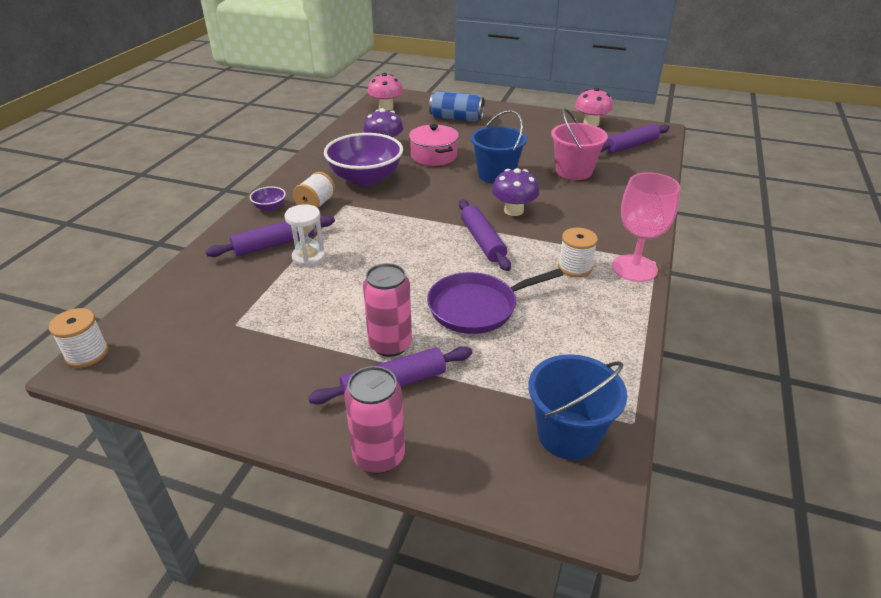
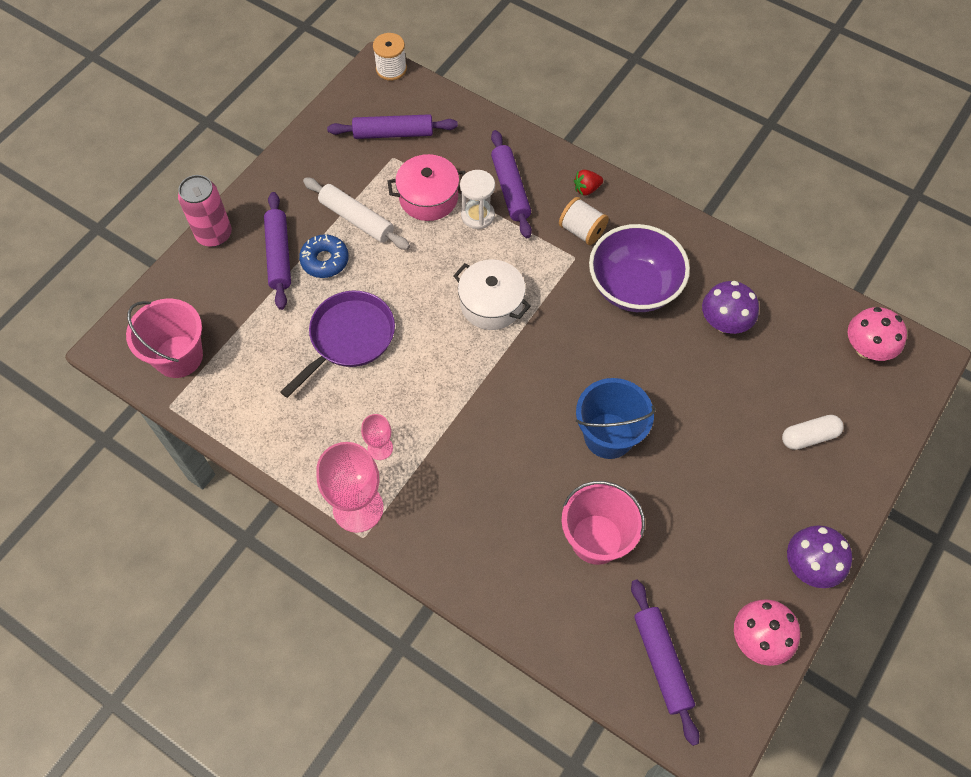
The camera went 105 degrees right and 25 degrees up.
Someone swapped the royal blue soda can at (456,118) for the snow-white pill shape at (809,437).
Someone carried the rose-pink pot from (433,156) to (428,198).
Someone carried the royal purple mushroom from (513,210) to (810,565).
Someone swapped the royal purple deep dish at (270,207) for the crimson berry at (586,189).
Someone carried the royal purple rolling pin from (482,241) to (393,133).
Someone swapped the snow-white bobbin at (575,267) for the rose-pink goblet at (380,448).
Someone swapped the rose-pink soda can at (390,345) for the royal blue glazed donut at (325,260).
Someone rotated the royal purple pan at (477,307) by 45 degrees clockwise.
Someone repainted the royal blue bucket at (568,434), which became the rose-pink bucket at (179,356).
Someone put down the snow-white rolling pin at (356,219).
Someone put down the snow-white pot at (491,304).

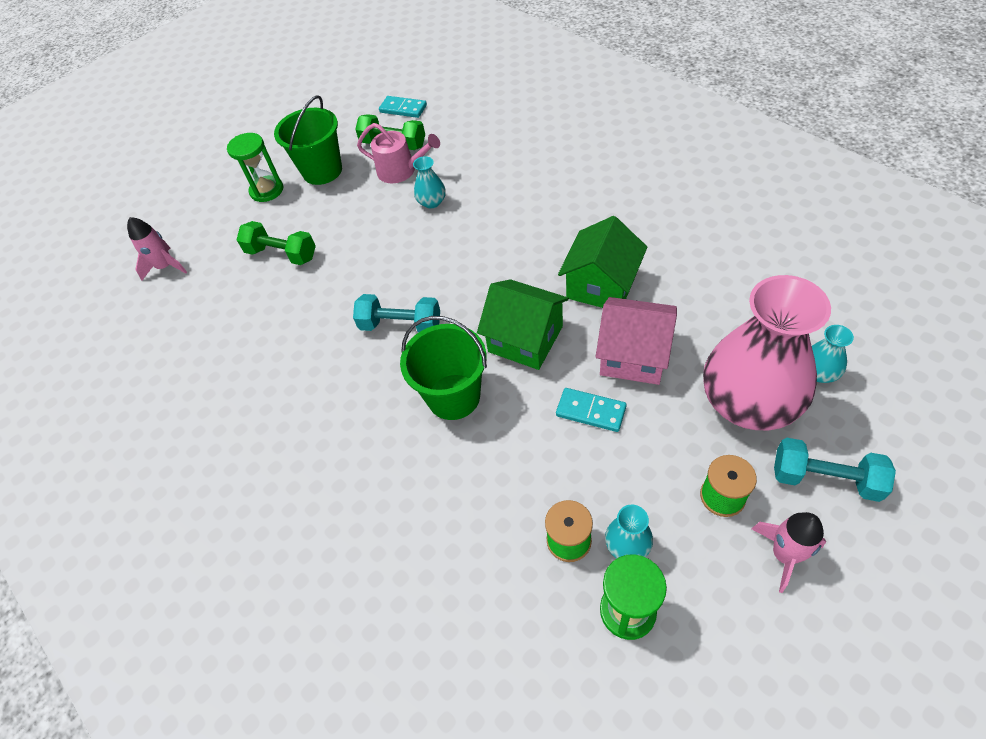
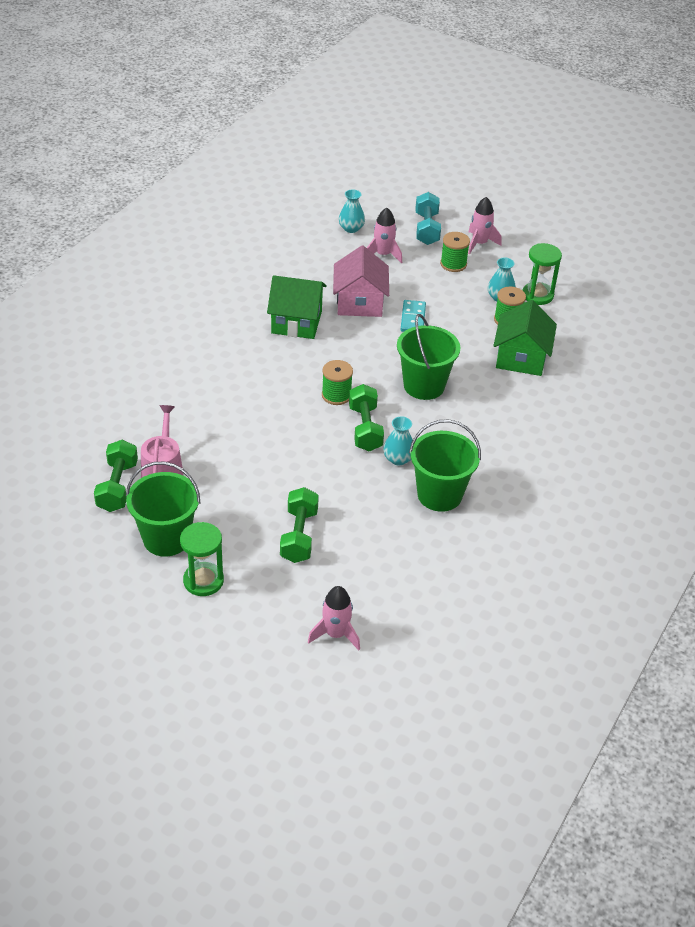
The camera went 115 degrees left and 10 degrees down.
Someone took away the turquoise domino piece at (403,109).
Someone carried the turquoise tall vase from (432,202) to (398,459).
Someone swapped the rose-pink tall vase at (748,402) for the rose-pink rocket at (383,254).
Someone carried the green cottage from (525,339) to (521,358).
Someone repainted the turquoise dumbbell at (400,325), which became the green dumbbell at (365,428).
Someone put down the green bobbin at (336,395).
Someone put down the green bucket at (439,495).

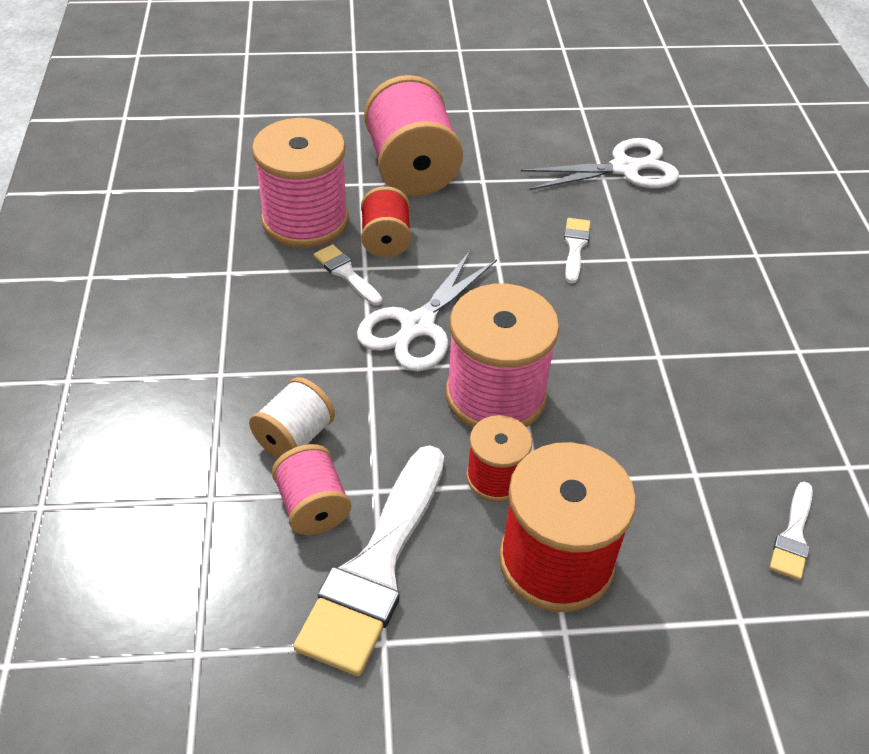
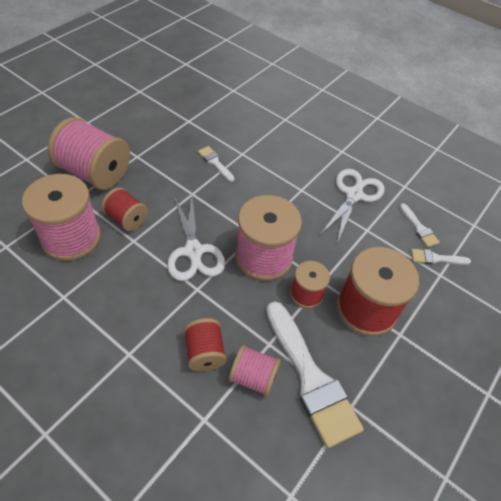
The camera went 50 degrees left and 5 degrees up.
Someone carried the snow-white pair of scissors from (624,169) to (354,195).
Someone carried the snow-white paint brush from (346,273) to (436,258).
Someone repainted the snow-white bobbin at (294,437), which became the crimson bobbin at (205,352).

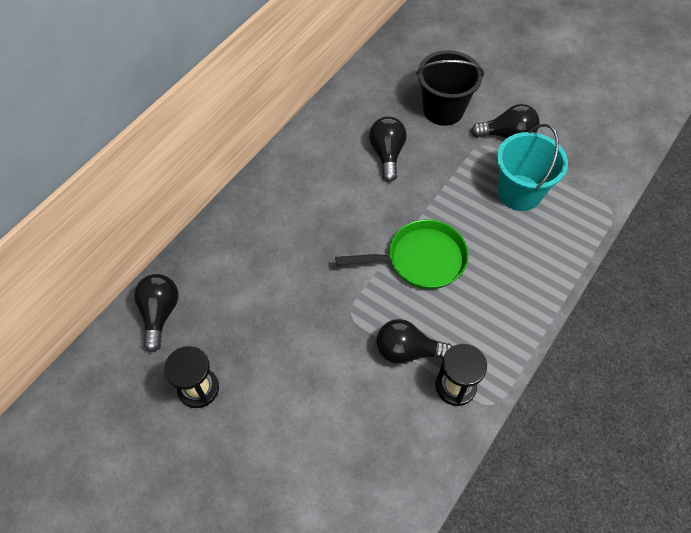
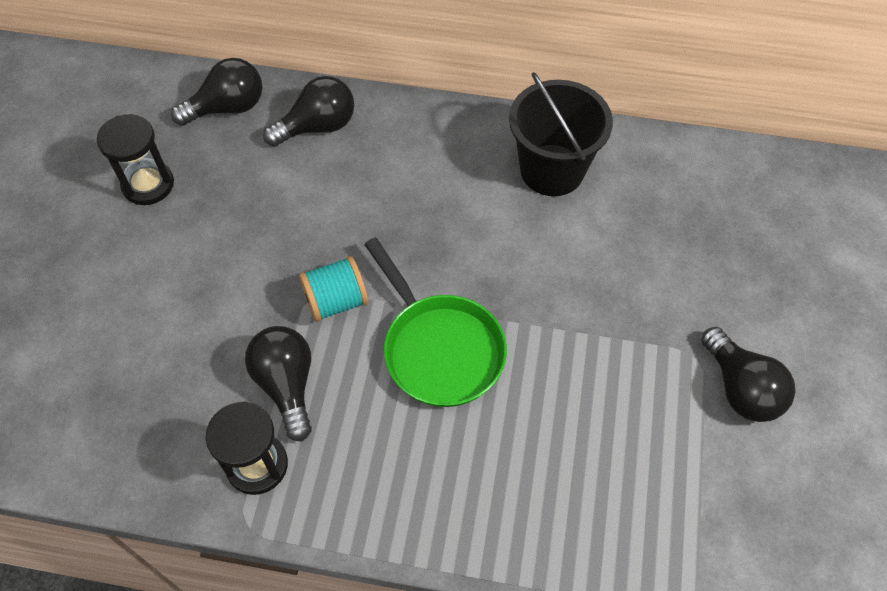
The camera went 65 degrees right and 0 degrees up.
Someone carried the jet-black bucket from (443,110) to (552,170).
Someone carried the jet-black light bulb from (387,154) to (317,127).
Someone took away the turquoise bucket at (519,193).
Someone put down the turquoise bobbin at (336,301).

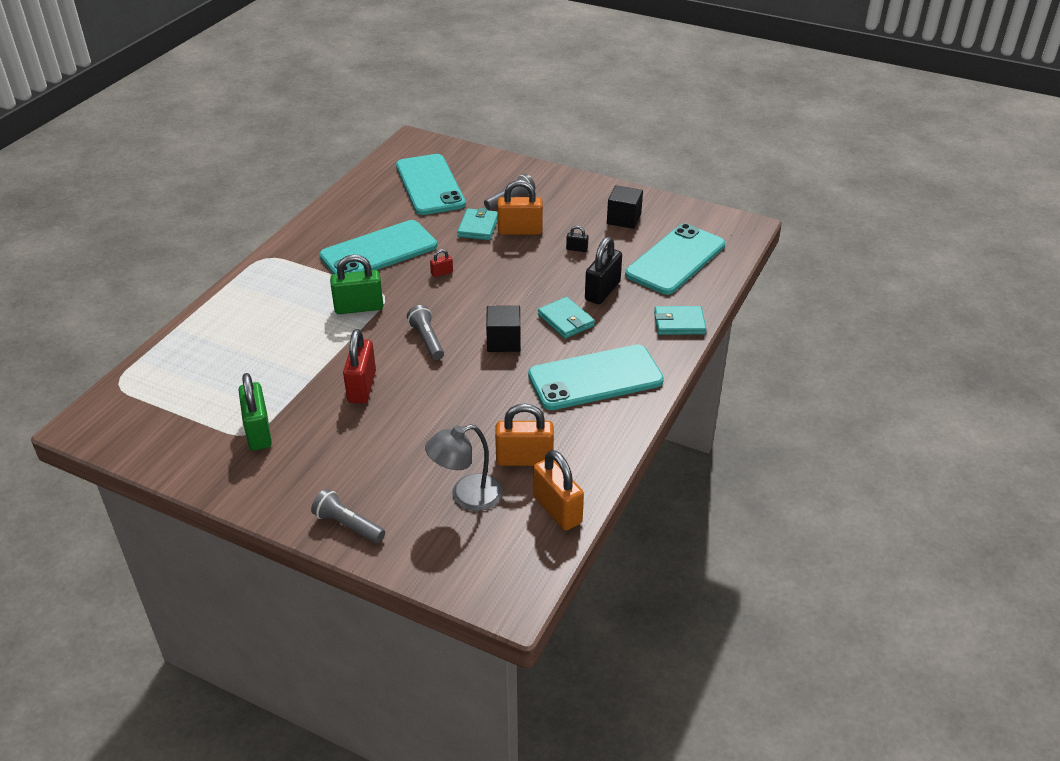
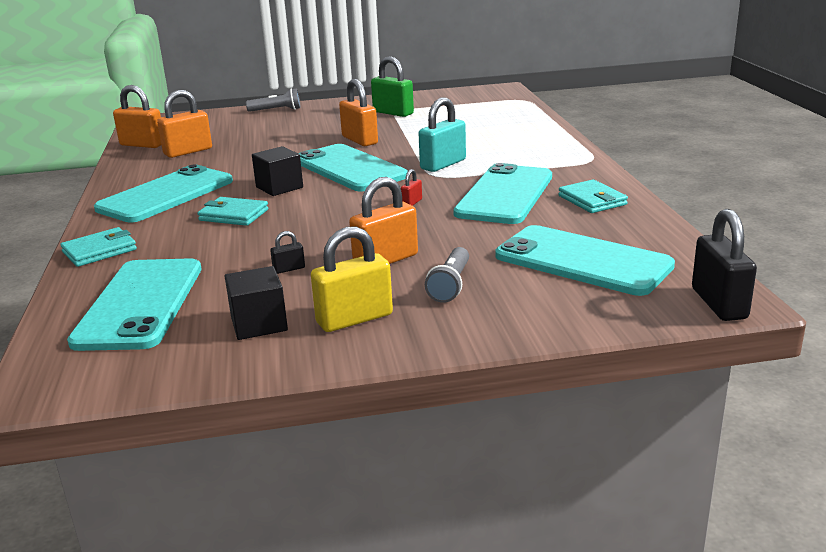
The camera went 145 degrees right and 15 degrees down.
Someone carried the turquoise wallet from (478,227) to (592,200).
Someone carried the jet-black small lock from (602,291) to (718,303).
Someone repainted the green small lock at (359,307), which became the turquoise small lock at (443,164).
Someone swapped the ash-grey torch at (427,340) for the turquoise phone at (350,169).
Someone repainted the crimson small lock at (362,387), which became the orange small lock at (359,140).
Someone took away the ash-grey desk lamp at (466,496).
Someone put down the golden small lock at (354,319).

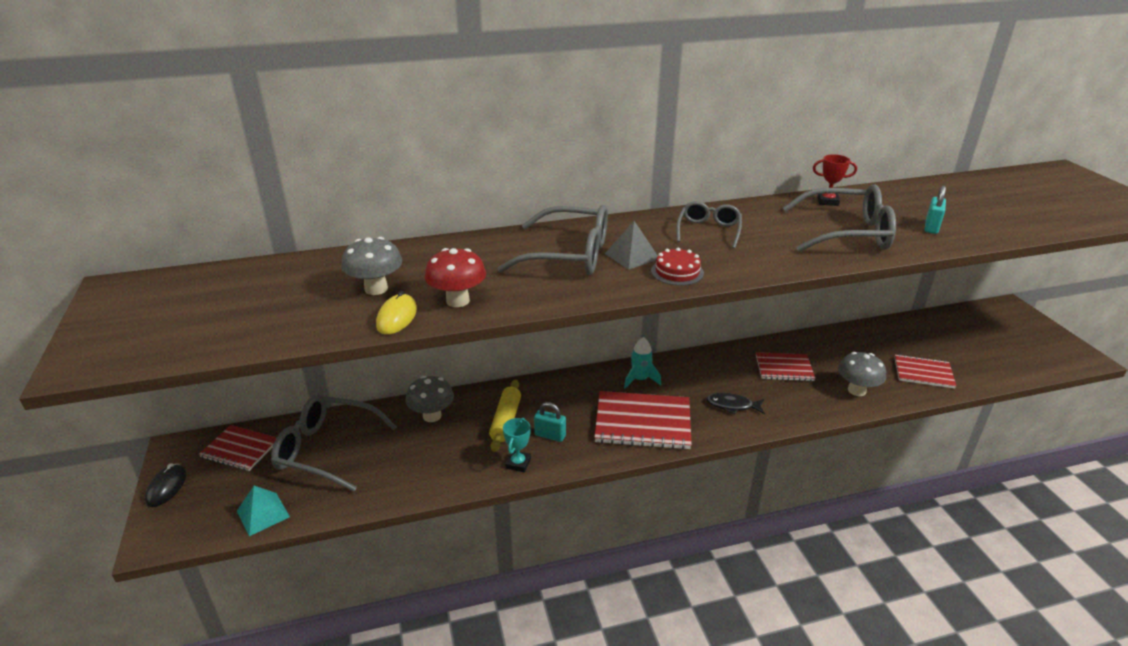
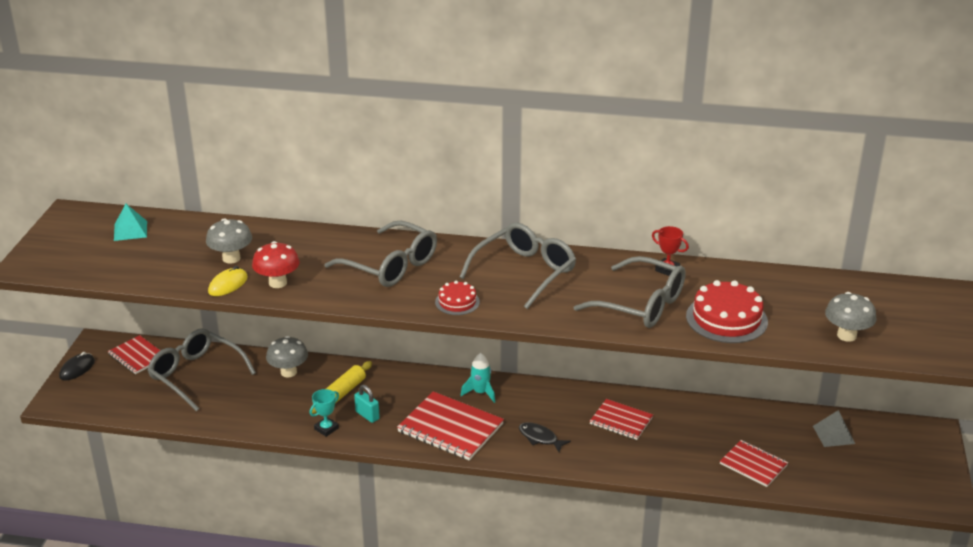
The camera went 25 degrees right and 0 degrees up.
Someone swapped the turquoise small lock at (931,227) for the crimson layer cake at (726,319).
Someone scaled the ash-grey glasses at (708,231) by 1.69.
Someone carried the ash-grey pyramid shape from (632,256) to (833,435).
Someone carried the ash-grey mushroom from (856,390) to (846,335).
Someone carried the turquoise pyramid shape from (263,514) to (130,230).

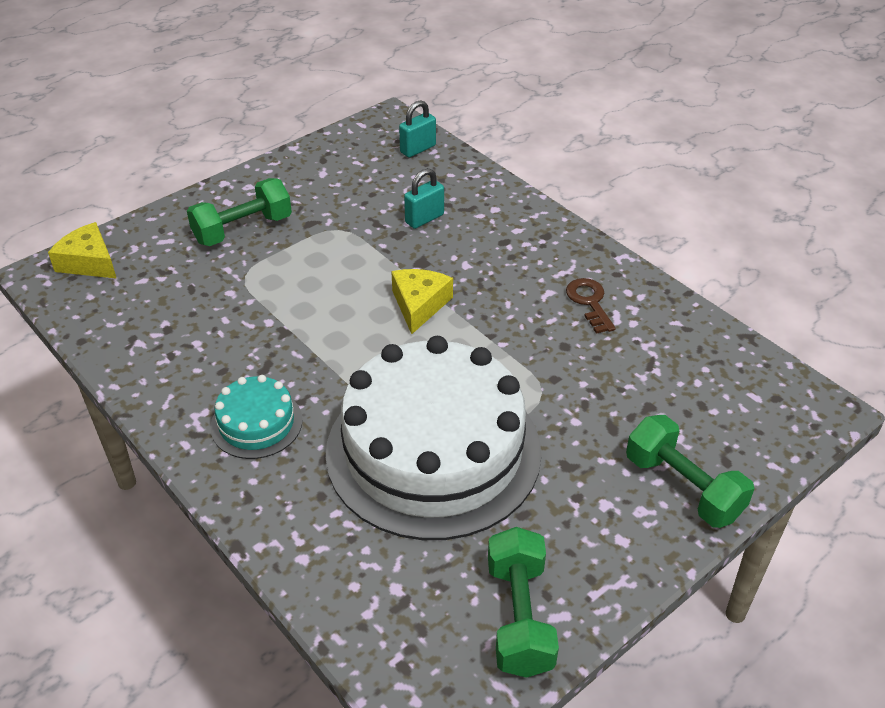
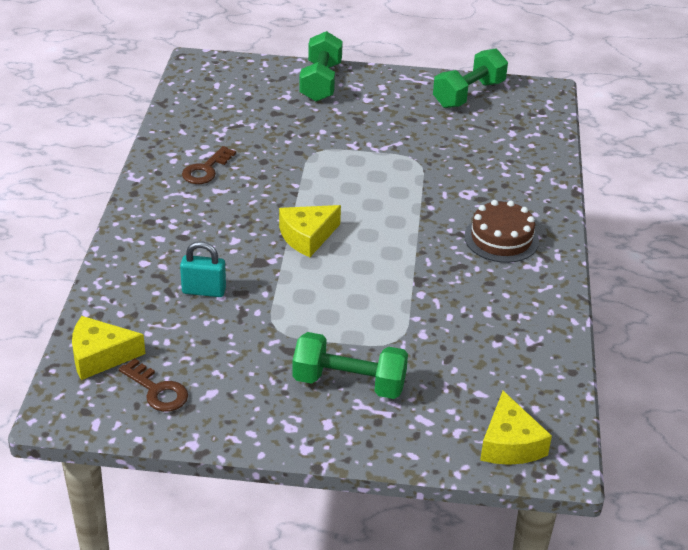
The camera went 135 degrees left and 5 degrees down.
Someone swapped the turquoise small lock at (418,149) for the golden cheese at (100,356).
Someone took away the snow-white layer cake at (433,451).
Someone repainted the turquoise layer cake at (256,423), which became the russet layer cake at (501,239).
Someone put down the russet key at (157,390).

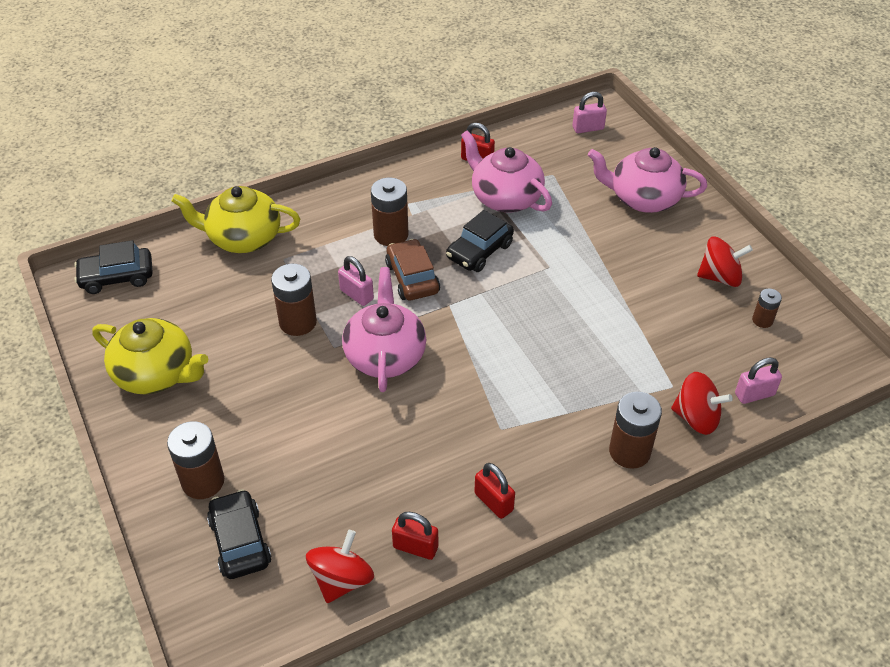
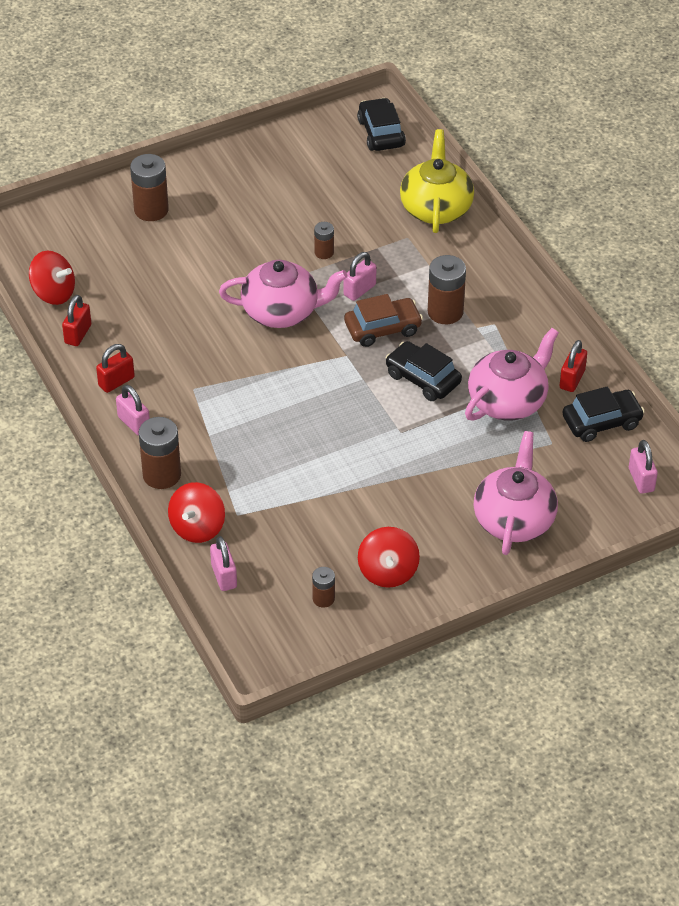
The camera went 90 degrees right and 0 degrees up.
Someone scaled the russet battery at (298,322) by 0.55.
Someone took away the golden tea pot at (156,374).
Someone carried the jet-black toy car from (240,541) to (601,422).
Someone put down the rose-pink small lock at (134,423).

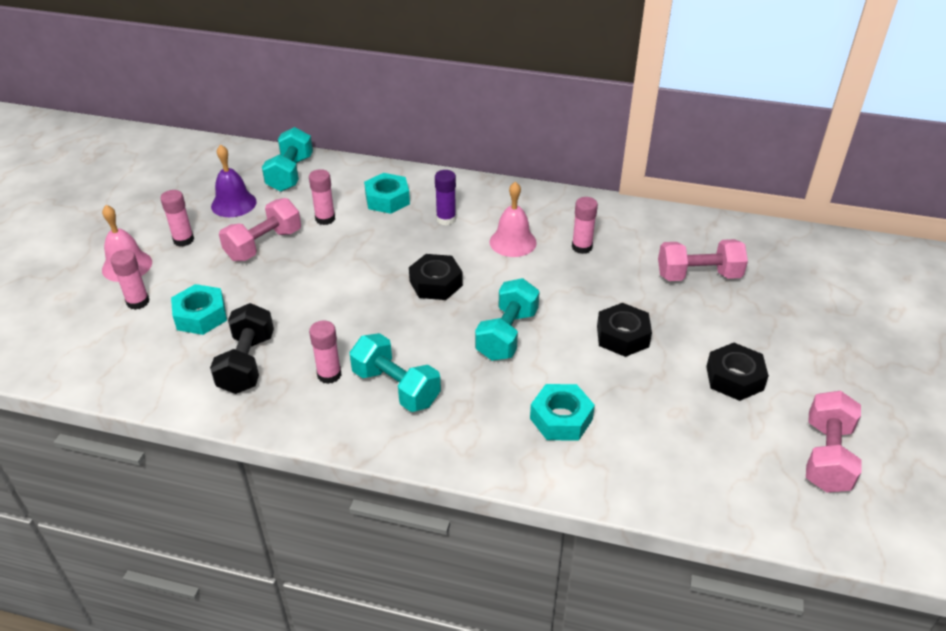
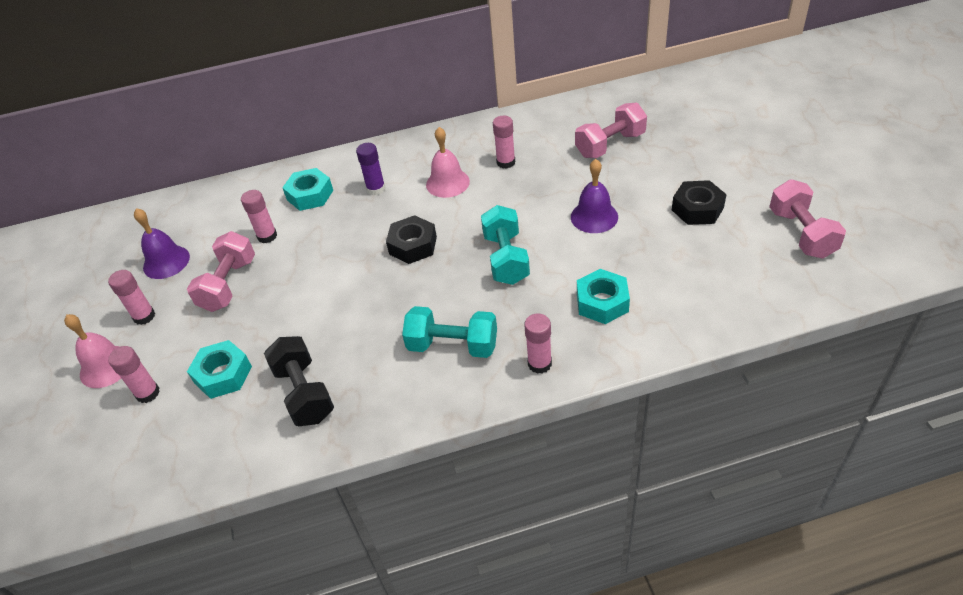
The camera went 25 degrees left and 5 degrees up.
Someone took away the turquoise dumbbell at (290,174).
Someone swapped the jet-black hex nut at (622,336) for the royal purple school bell at (594,217).
Someone carried the rose-pink glue stick from (329,375) to (539,364).

